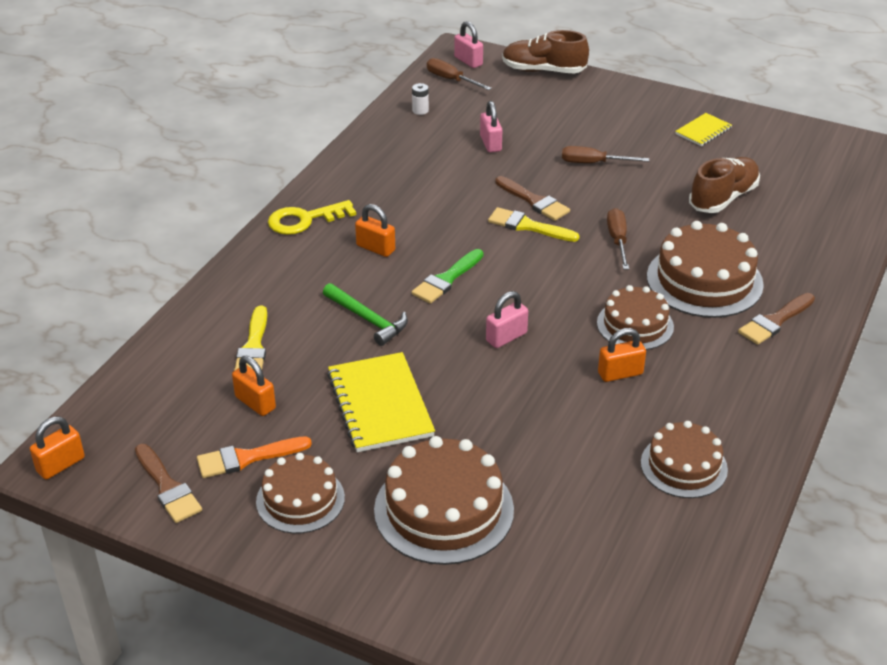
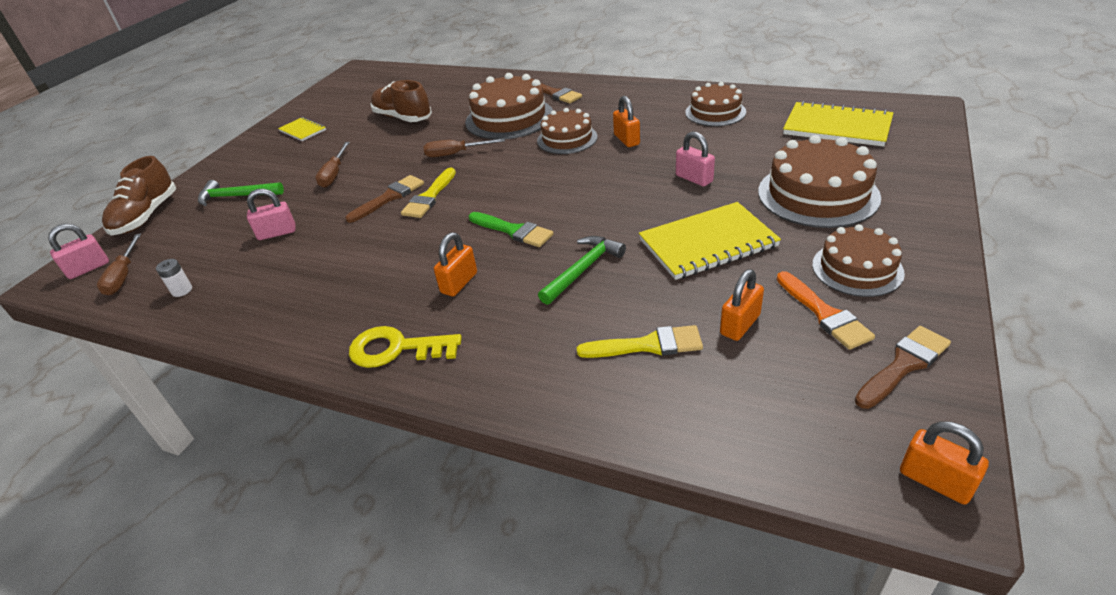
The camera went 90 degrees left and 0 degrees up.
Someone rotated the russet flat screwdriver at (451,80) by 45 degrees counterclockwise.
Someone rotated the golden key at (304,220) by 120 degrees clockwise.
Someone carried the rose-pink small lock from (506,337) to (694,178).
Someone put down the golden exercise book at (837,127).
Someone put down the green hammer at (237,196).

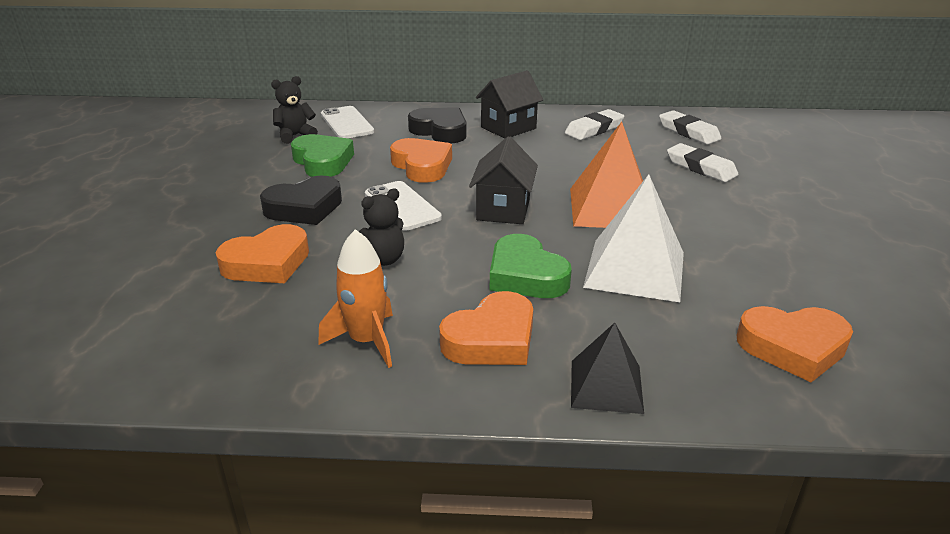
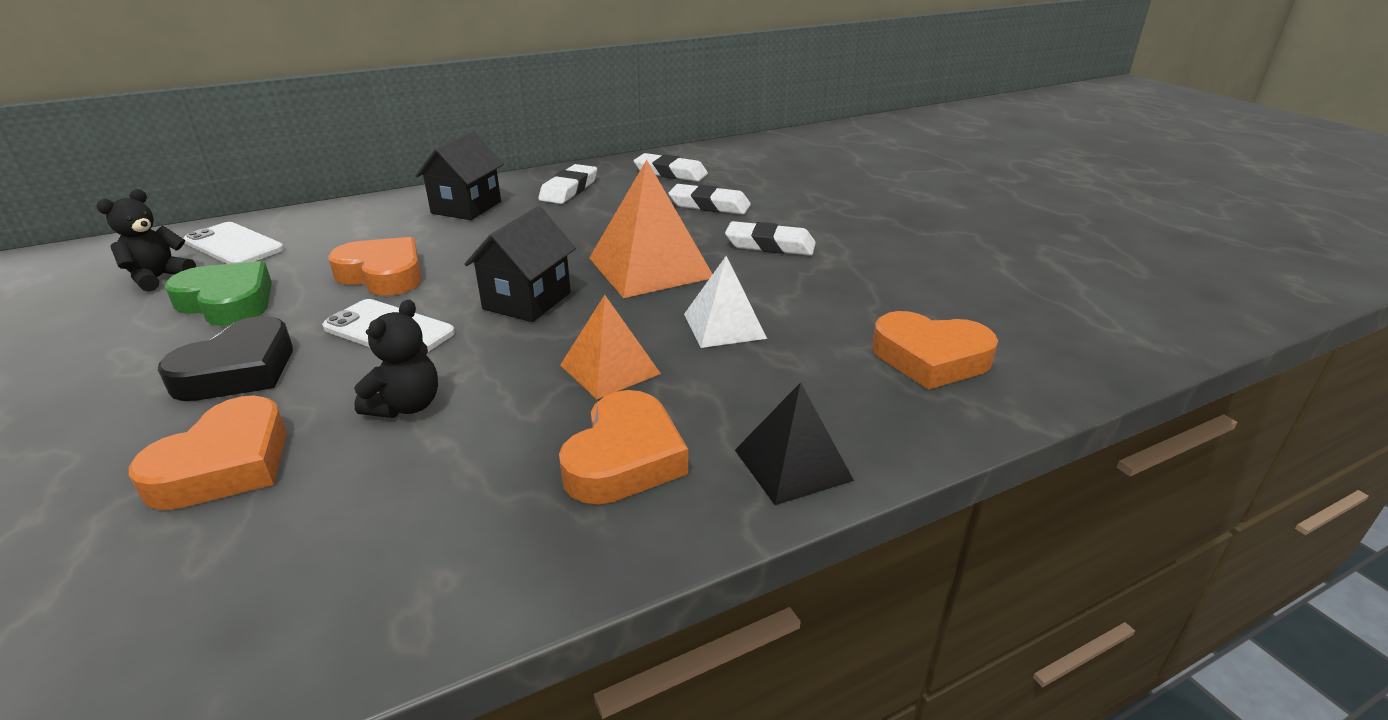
The camera went 30 degrees left and 0 degrees up.
Someone took away the jet-black heart shape at (440,131).
Someone rotated the jet-black cottage at (503,210) by 45 degrees clockwise.
Someone scaled the snow-white pyramid shape at (635,269) by 0.61.
Someone took away the orange rocket at (366,341).
Someone swapped the green heart shape at (525,276) for the orange pyramid shape at (609,369).
Someone rotated the orange heart shape at (793,347) by 45 degrees clockwise.
Someone put down the snow-white eraser at (770,245).

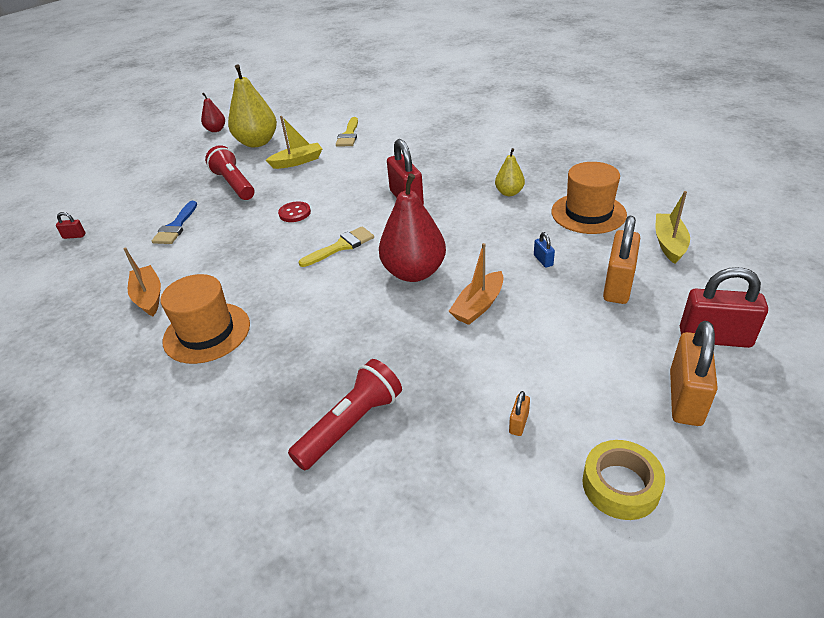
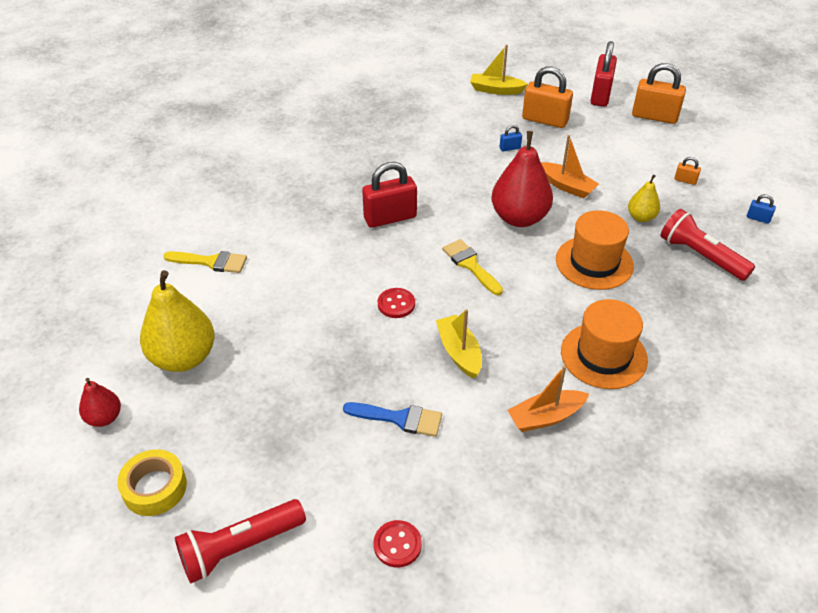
The camera went 90 degrees left and 5 degrees up.
Someone carried the golden toy boat from (297,162) to (459,352).
Someone carried the crimson torch from (234,184) to (240,547).
Someone carried the golden pear from (509,193) to (641,217).
Someone carried the orange hat from (588,213) to (594,262).
Someone swapped the crimson small lock at (74,236) for the crimson shirt button at (397,544).
Someone carried the golden roll of tape from (620,485) to (155,487).
Someone put down the royal blue small lock at (758,218).

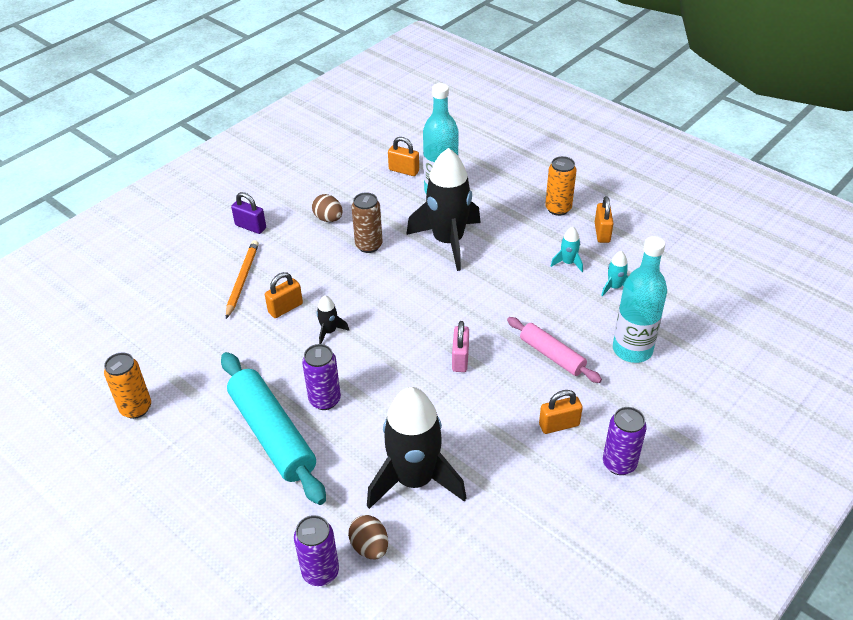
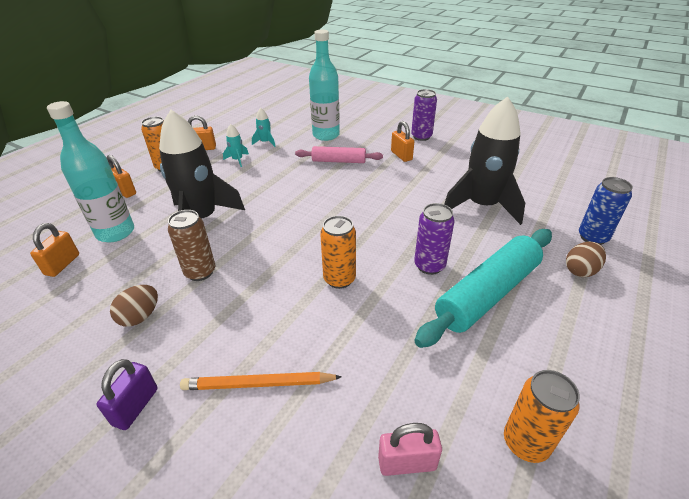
The camera went 100 degrees left and 5 degrees down.
Someone carried the orange small lock from (285,308) to (124,191).
Someone swapped the jet-black rocket at (329,331) for the orange soda can at (339,279).
Someone rotated the rose-pink rolling pin at (552,355) by 60 degrees clockwise.
Someone carried the rose-pink small lock from (460,359) to (407,463).
Someone repainted the royal purple soda can at (320,572), which became the royal blue soda can at (592,237).
Someone carried the russet toy egg from (370,547) to (580,270).

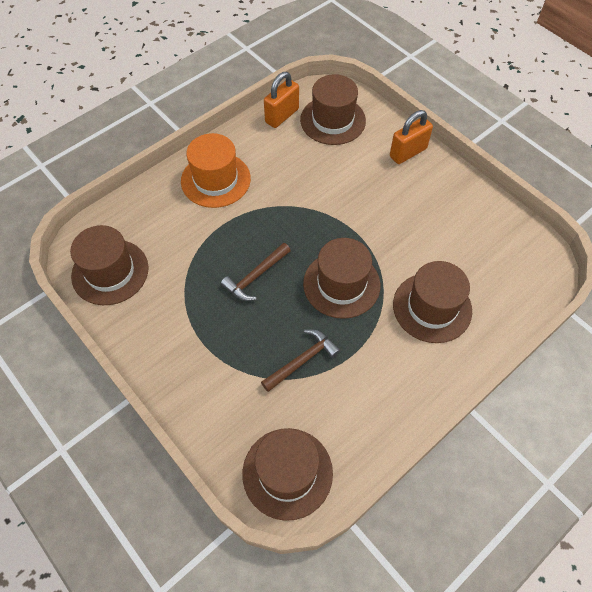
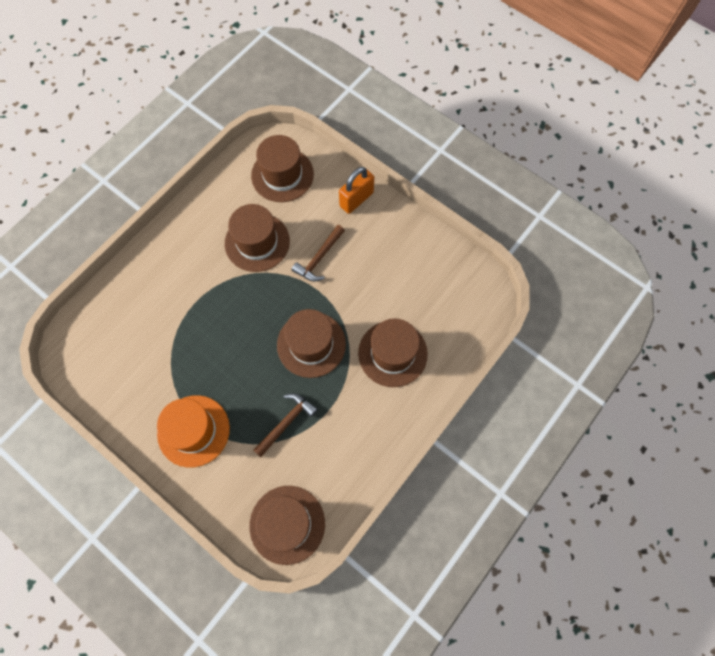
The camera went 10 degrees left and 10 degrees up.
Someone took away the orange small lock at (282,116).
Someone carried the orange hat from (215,180) to (193,431).
Someone carried the russet hat from (110,272) to (257,242).
Someone carried the russet hammer from (255,276) to (319,258).

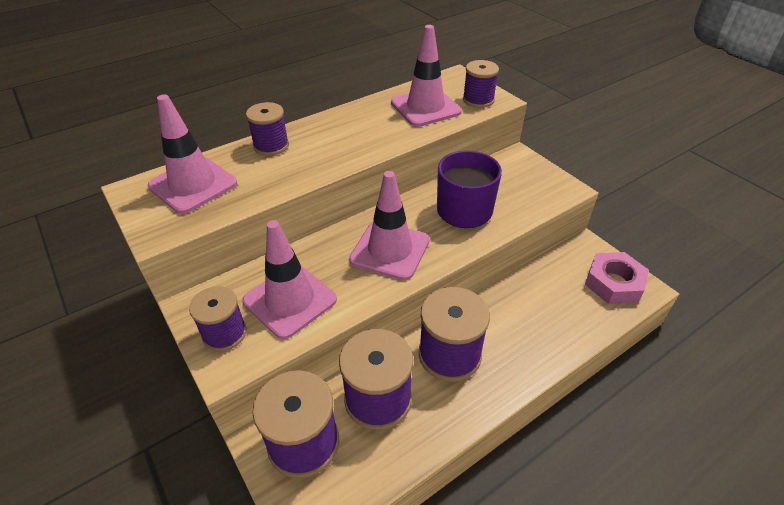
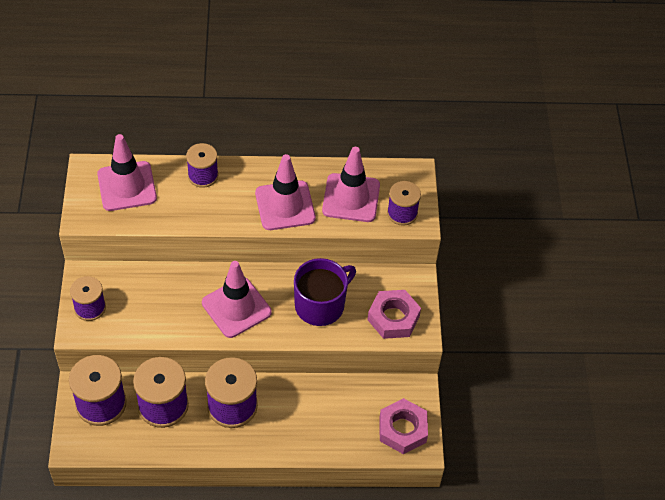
The camera went 30 degrees right and 10 degrees up.
Someone carried the rose-pink traffic cone from (290,300) to (285,206).
Someone put down the rose-pink hex nut at (393,318).

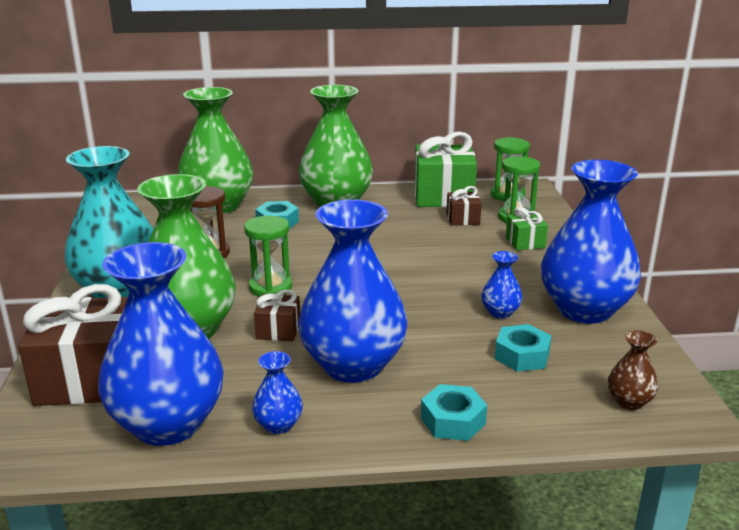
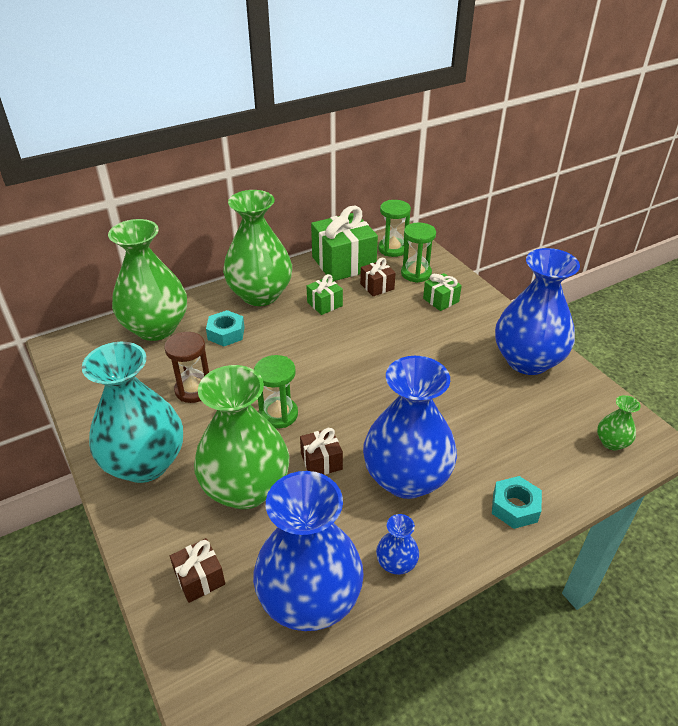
The camera went 25 degrees left and 15 degrees up.
Someone took away the royal blue tall vase at (500,312).
Someone scaled the russet gift at (87,378) by 0.49.
Someone took away the turquoise hex nut at (522,356).
Someone repainted the russet tall vase at (629,401), which became the green tall vase at (611,442).
Someone put down the green gift at (324,304).

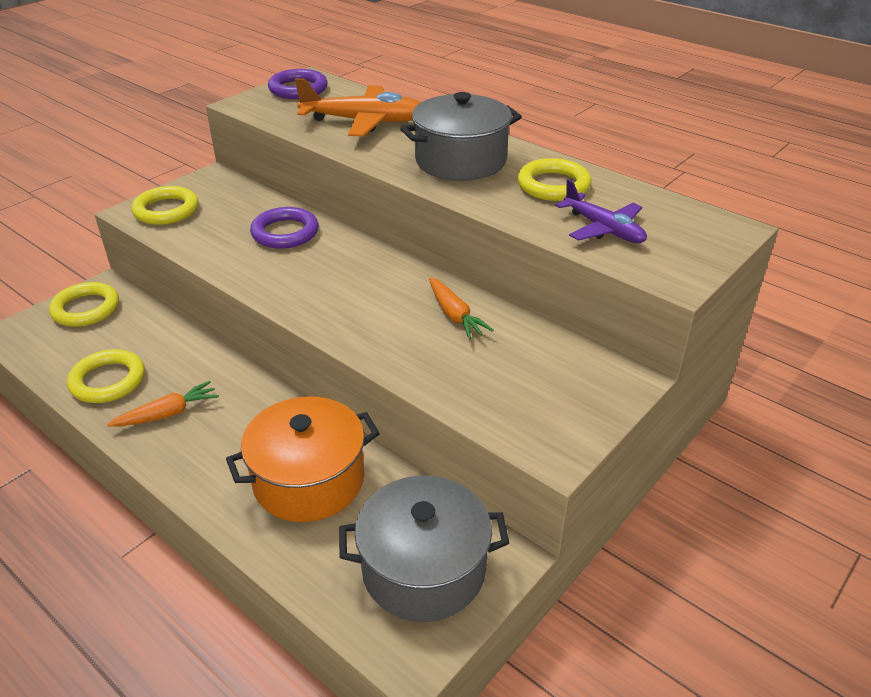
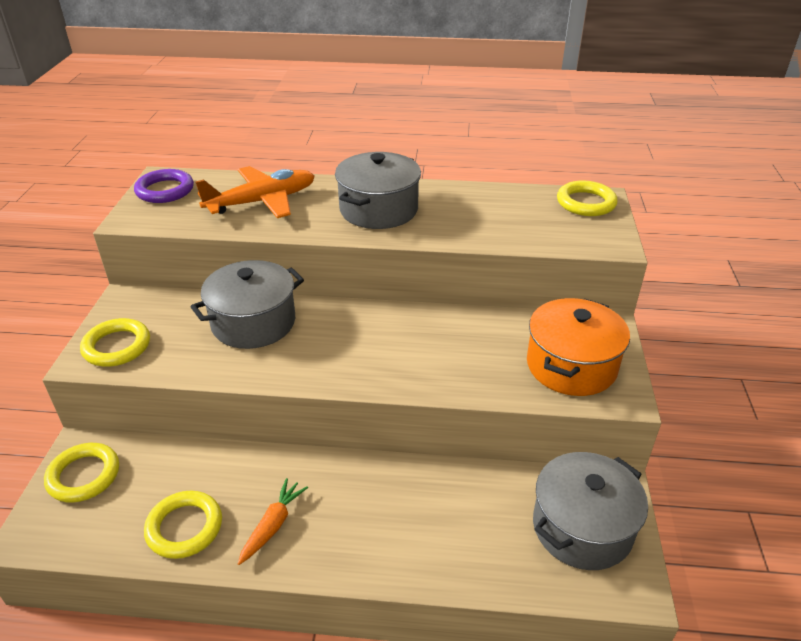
The camera went 35 degrees left and 0 degrees up.
Someone carried the golden torus from (553,185) to (586,203).
Someone took away the royal purple toy plane at (603,229).
Someone swapped the royal purple torus at (285,233) for the ash-grey pot at (253,322).
Someone took away the orange carrot at (454,315).
Someone carried the orange pot from (309,480) to (571,365).

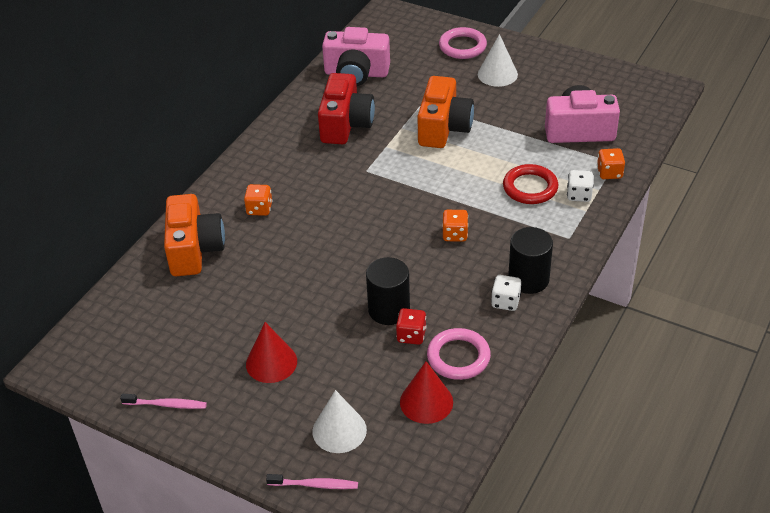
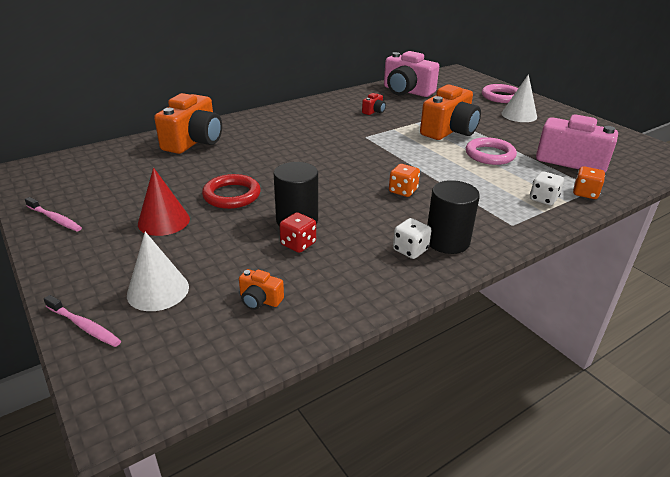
The camera went 25 degrees right and 10 degrees down.
Someone scaled the crimson photo camera at (346,124) by 0.44.
Someone carried the crimson torus from (530,187) to (232,195).
Someone took away the orange game die at (259,209).
Someone carried the rose-pink torus from (458,357) to (490,155).
Someone swapped the crimson cone shape at (426,402) for the orange photo camera at (260,300).

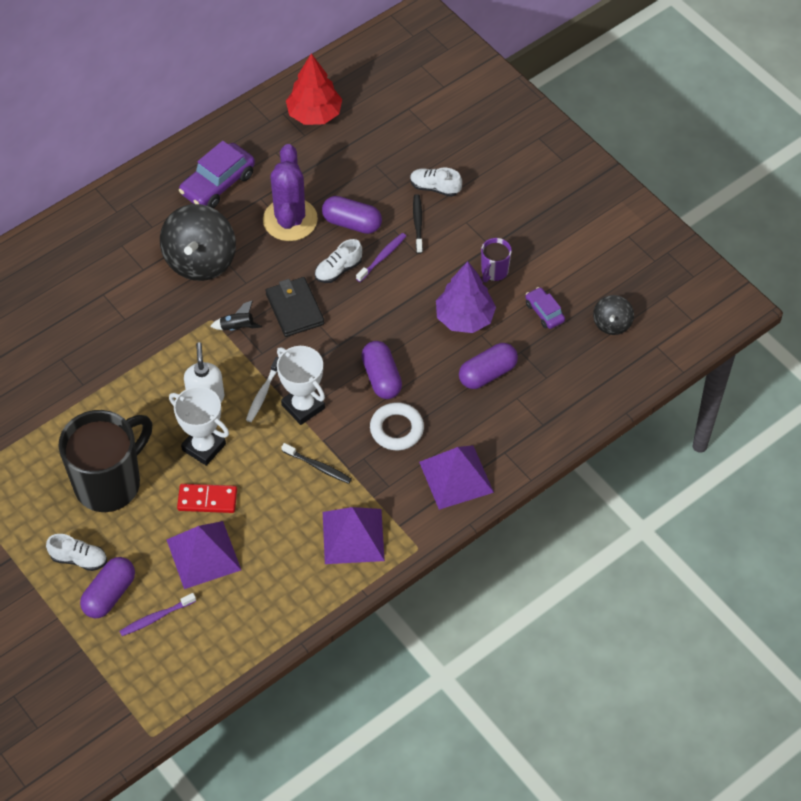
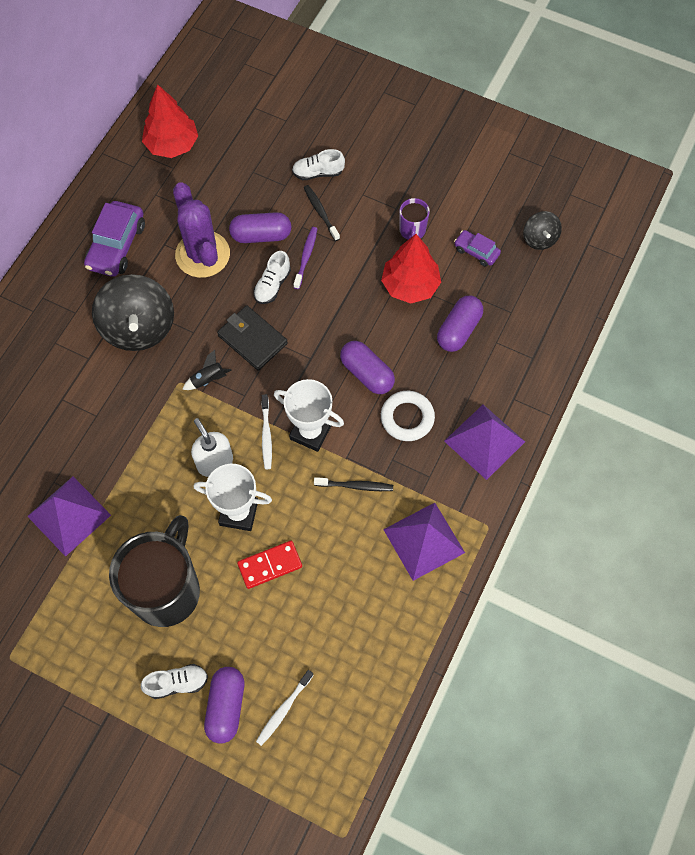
The camera went 25 degrees left and 10 degrees up.
Someone repainted the royal purple fir tree at (464,318), which became the crimson fir tree at (410,285).
Someone carried the royal purple pyramid shape from (203,554) to (69,515).
Someone repainted the royal purple dental brush at (156,618), which became the snow-white dental brush at (283,710).

